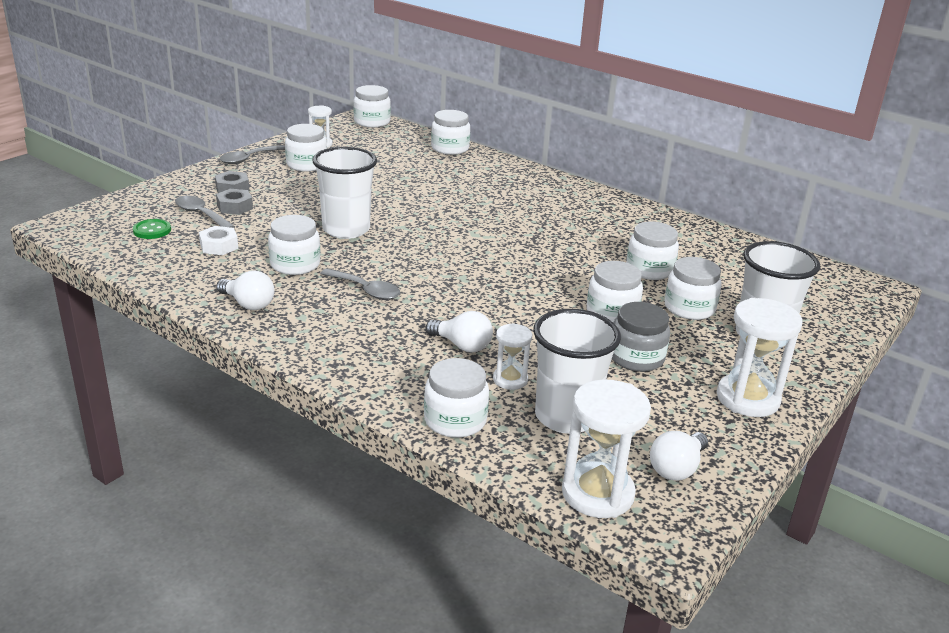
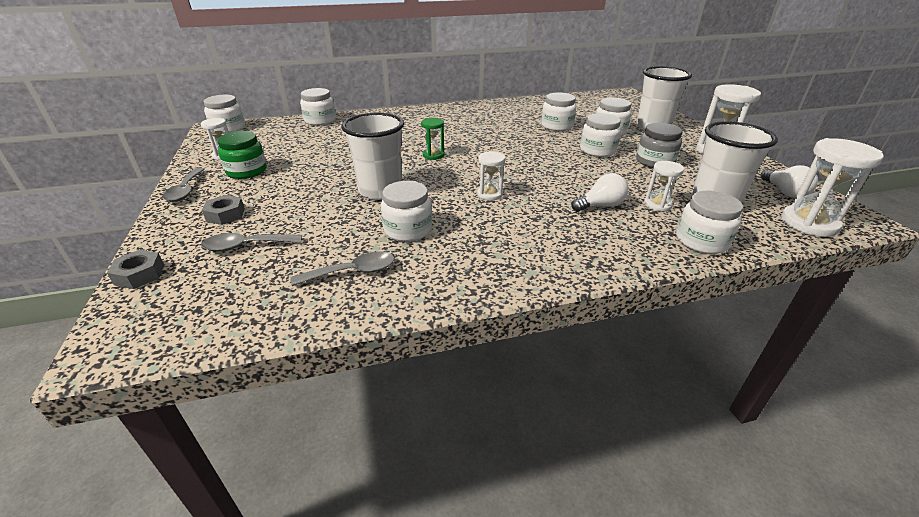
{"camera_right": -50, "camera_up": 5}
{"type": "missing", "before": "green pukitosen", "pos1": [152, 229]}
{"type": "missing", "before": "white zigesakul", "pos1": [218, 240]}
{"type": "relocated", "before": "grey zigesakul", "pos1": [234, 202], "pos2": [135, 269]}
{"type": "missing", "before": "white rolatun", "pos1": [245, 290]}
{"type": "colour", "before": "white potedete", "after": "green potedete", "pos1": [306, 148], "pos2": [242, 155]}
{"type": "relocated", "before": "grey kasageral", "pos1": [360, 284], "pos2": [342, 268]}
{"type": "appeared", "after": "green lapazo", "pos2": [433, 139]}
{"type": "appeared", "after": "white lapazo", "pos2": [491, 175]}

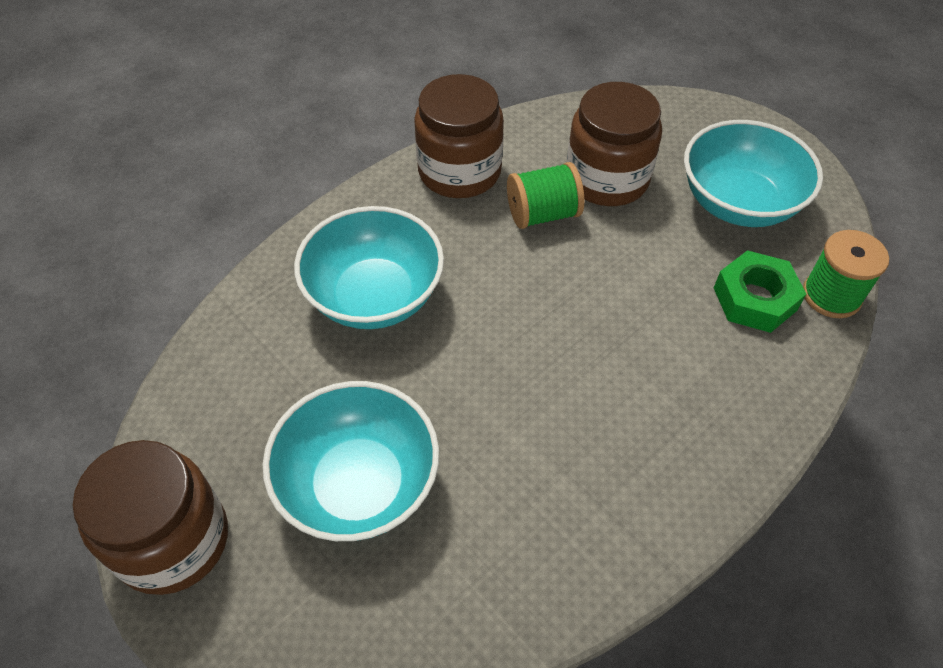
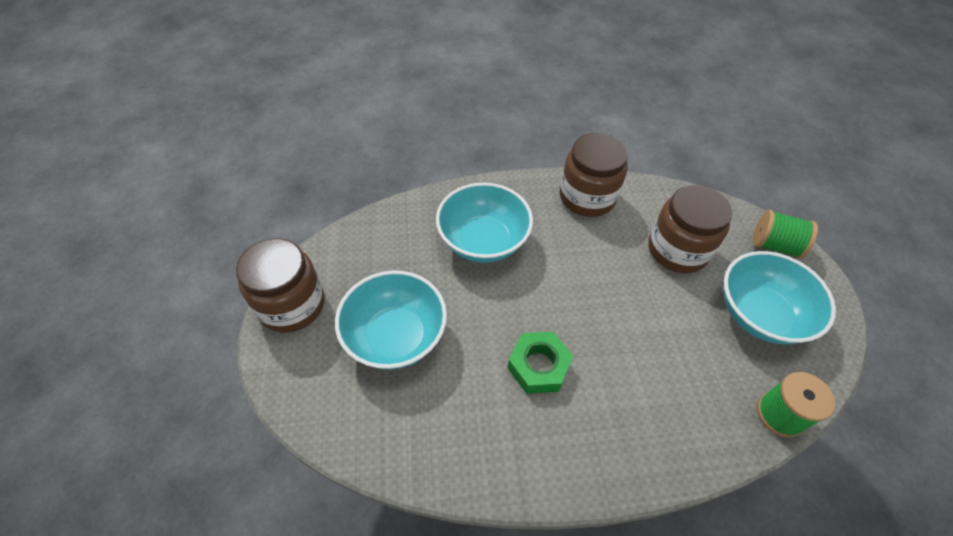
{"camera_right": 35, "camera_up": 0}
{"type": "relocated", "before": "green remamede", "pos1": [545, 195], "pos2": [785, 234]}
{"type": "relocated", "before": "green zigesakul", "pos1": [760, 291], "pos2": [540, 363]}

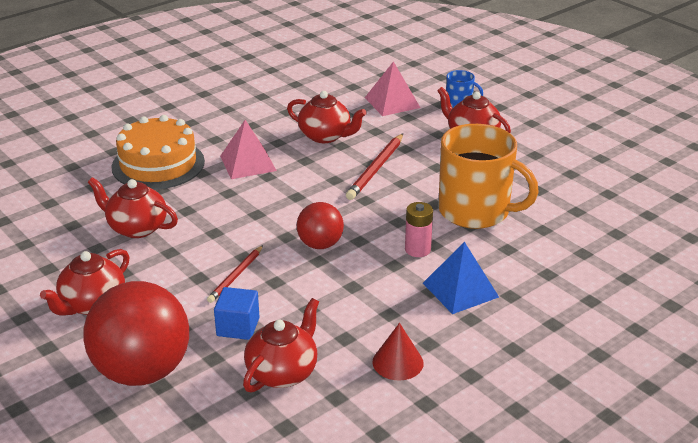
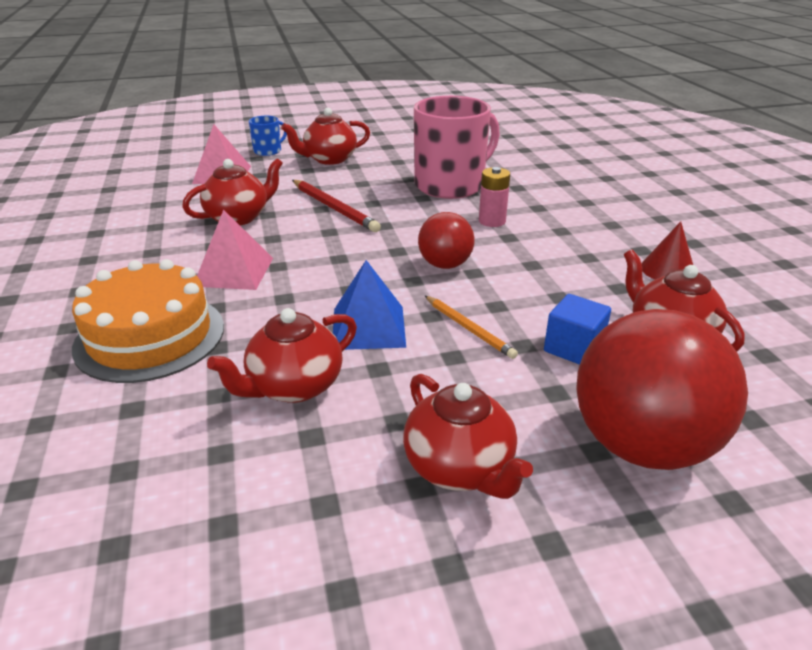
{"camera_right": -65, "camera_up": 0}
{"type": "colour", "before": "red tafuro", "after": "orange tafuro", "pos1": [235, 274], "pos2": [471, 327]}
{"type": "relocated", "before": "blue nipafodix", "pos1": [461, 278], "pos2": [369, 305]}
{"type": "colour", "before": "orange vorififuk", "after": "pink vorififuk", "pos1": [488, 176], "pos2": [457, 147]}

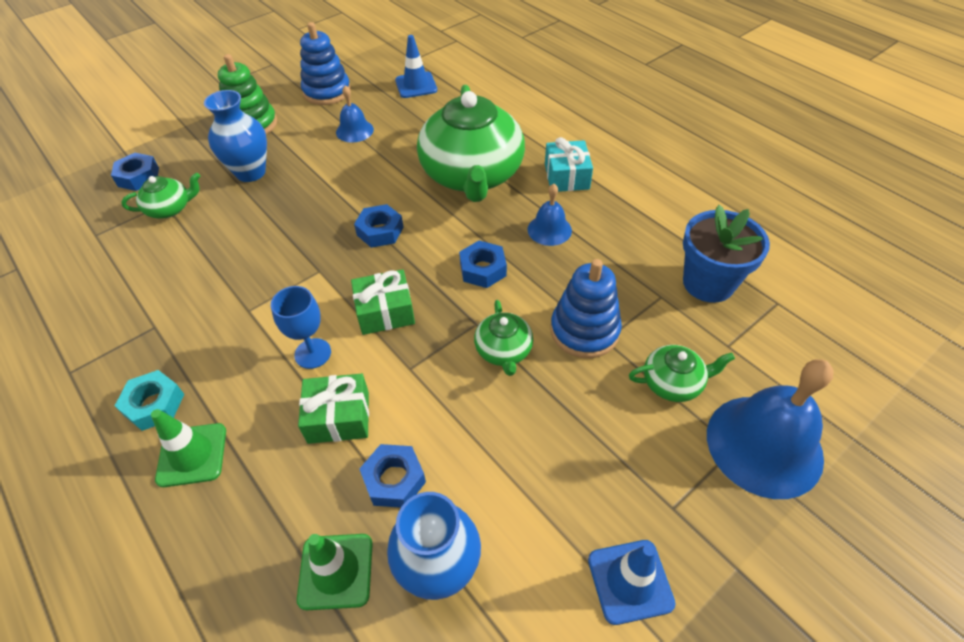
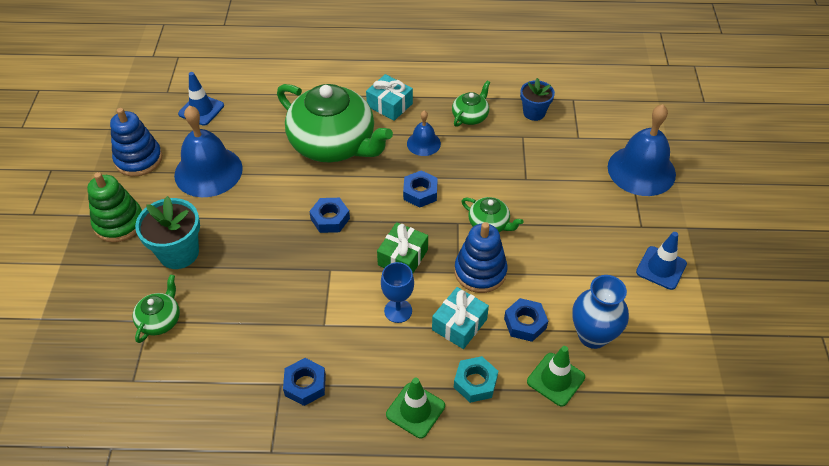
{"camera_right": -50, "camera_up": 0}
{"type": "relocated", "before": "blue zigesakul", "pos1": [135, 172], "pos2": [304, 382]}
{"type": "relocated", "before": "turquoise zigesakul", "pos1": [149, 400], "pos2": [476, 379]}
{"type": "exchanged", "before": "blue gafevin", "after": "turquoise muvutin", "pos1": [235, 136], "pos2": [167, 232]}
{"type": "colour", "before": "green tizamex", "after": "turquoise tizamex", "pos1": [333, 409], "pos2": [460, 318]}
{"type": "size", "before": "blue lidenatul", "pos1": [355, 114], "pos2": [208, 151], "scale": 1.93}
{"type": "relocated", "before": "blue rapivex", "pos1": [586, 308], "pos2": [481, 257]}
{"type": "relocated", "before": "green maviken", "pos1": [682, 373], "pos2": [471, 104]}
{"type": "size", "before": "blue muvutin", "pos1": [726, 254], "pos2": [537, 99], "scale": 0.64}

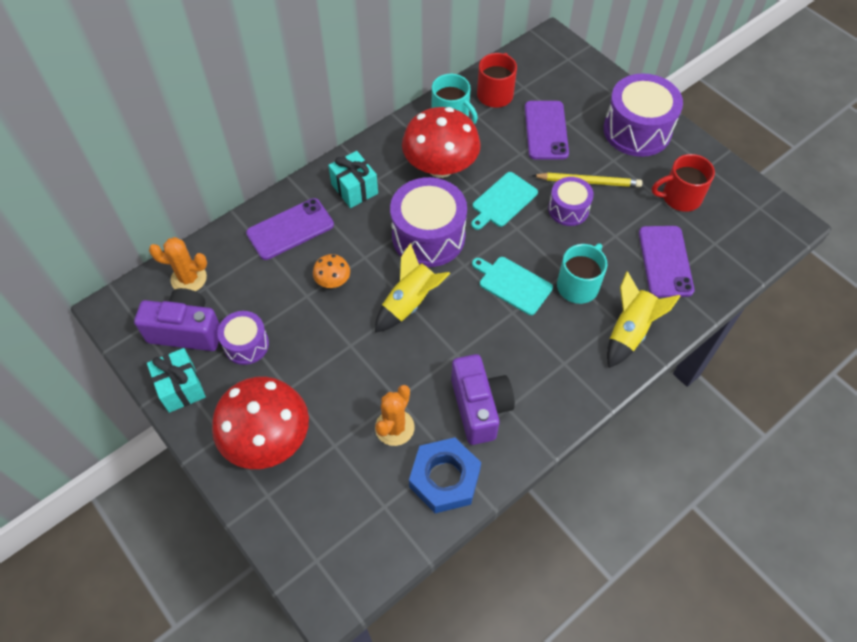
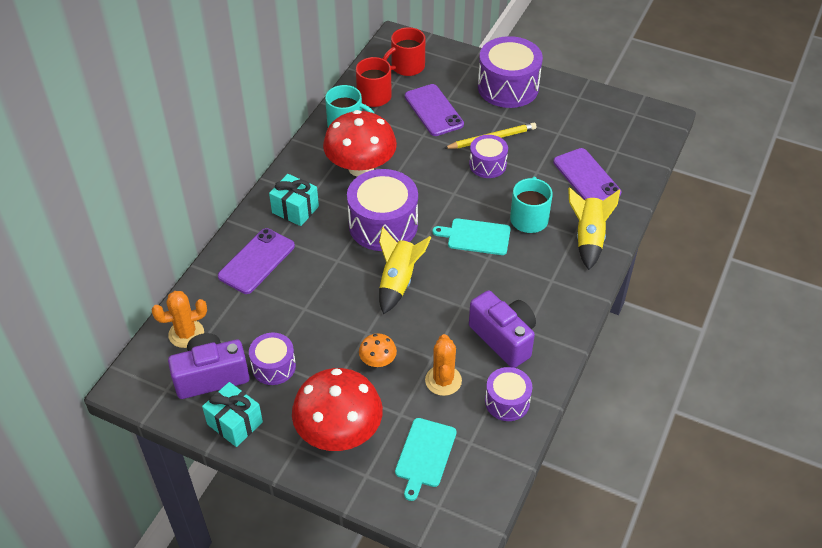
{"camera_right": -25, "camera_up": -10}
{"type": "relocated", "before": "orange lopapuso", "pos1": [331, 271], "pos2": [378, 350]}
{"type": "exchanged", "before": "blue zigesakul", "after": "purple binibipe", "pos1": [445, 475], "pos2": [508, 394]}
{"type": "relocated", "before": "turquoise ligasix", "pos1": [504, 201], "pos2": [426, 459]}
{"type": "relocated", "before": "red vorififuk", "pos1": [683, 183], "pos2": [404, 51]}

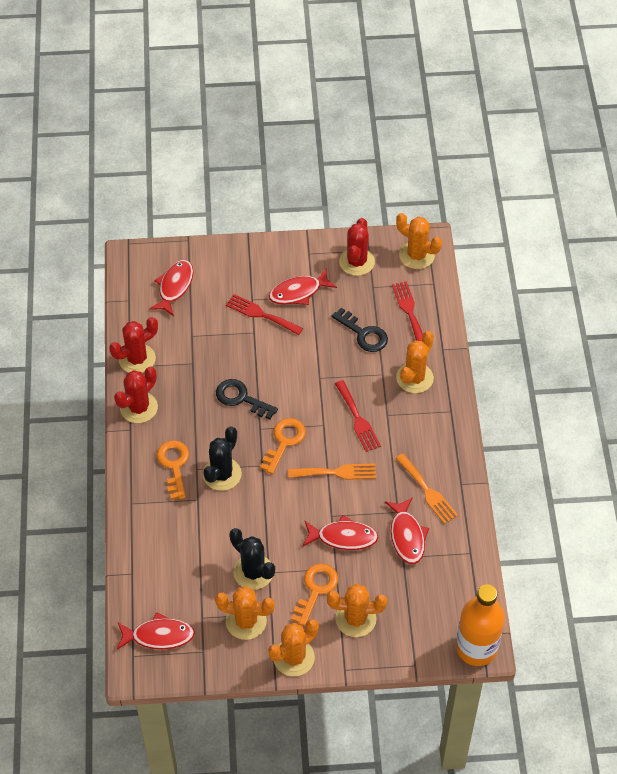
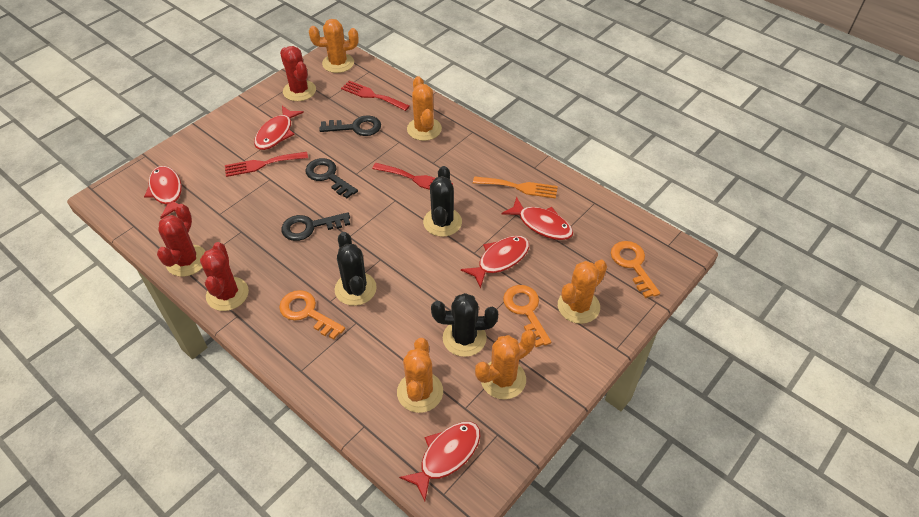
{"camera_right": -45, "camera_up": -5}
{"type": "relocated", "before": "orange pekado", "pos1": [283, 446], "pos2": [635, 269]}
{"type": "relocated", "before": "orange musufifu", "pos1": [293, 647], "pos2": [420, 375]}
{"type": "exchanged", "before": "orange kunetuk", "after": "black musufifu", "pos1": [332, 471], "pos2": [442, 201]}
{"type": "missing", "before": "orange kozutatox", "pos1": [480, 625]}
{"type": "appeared", "after": "black pekado", "pos2": [331, 178]}

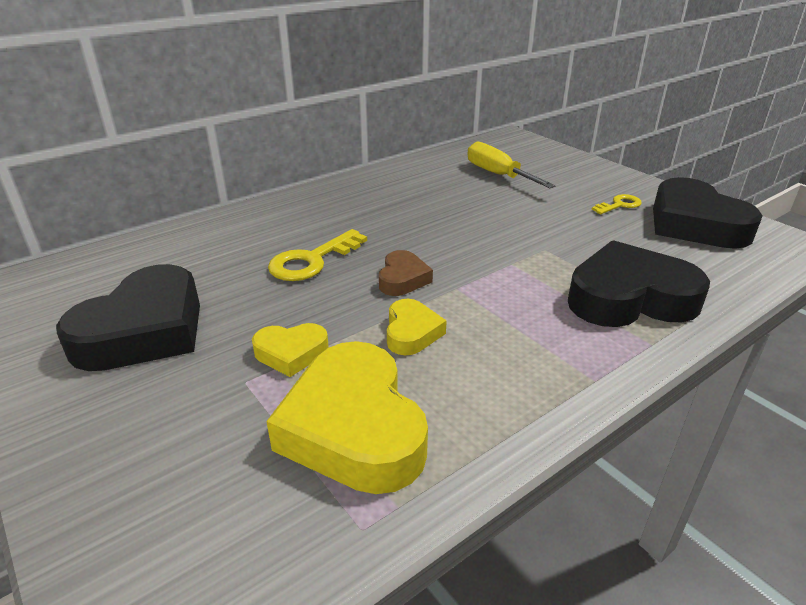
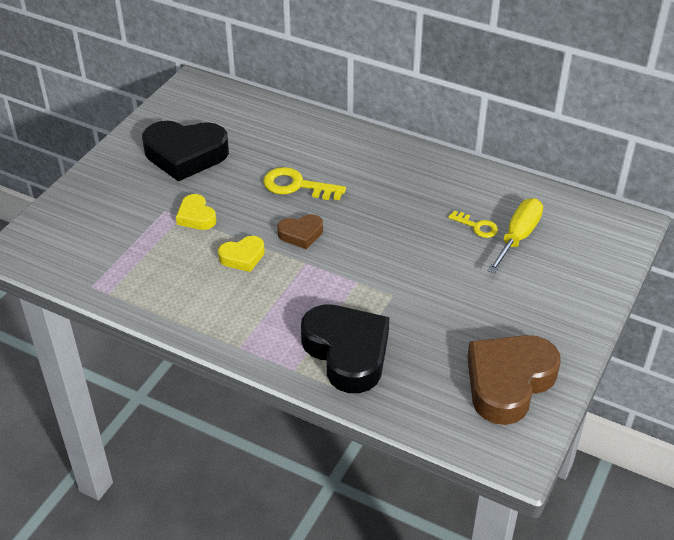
{"camera_right": 65, "camera_up": 10}
{"type": "missing", "before": "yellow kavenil", "pos1": [347, 417]}
{"type": "relocated", "before": "yellow pekado", "pos1": [616, 204], "pos2": [473, 224]}
{"type": "colour", "before": "black kavenil", "after": "brown kavenil", "pos1": [707, 213], "pos2": [514, 380]}

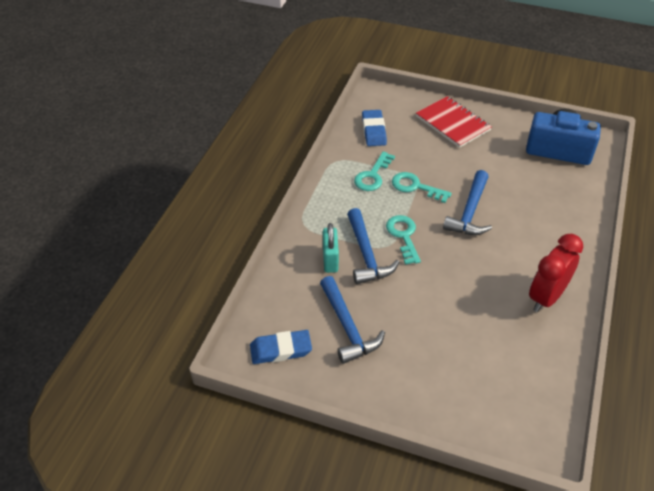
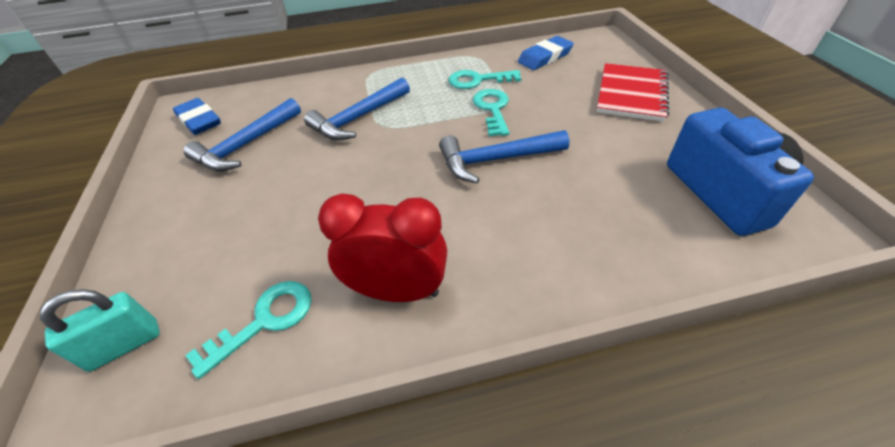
{"camera_right": 60, "camera_up": 0}
{"type": "relocated", "before": "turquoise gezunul", "pos1": [331, 248], "pos2": [100, 330]}
{"type": "relocated", "before": "turquoise pekado", "pos1": [403, 240], "pos2": [248, 330]}

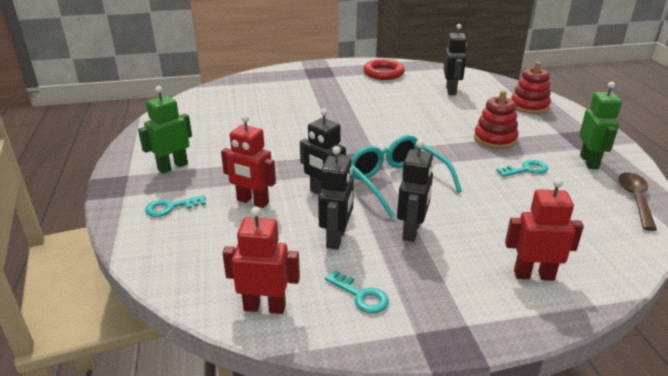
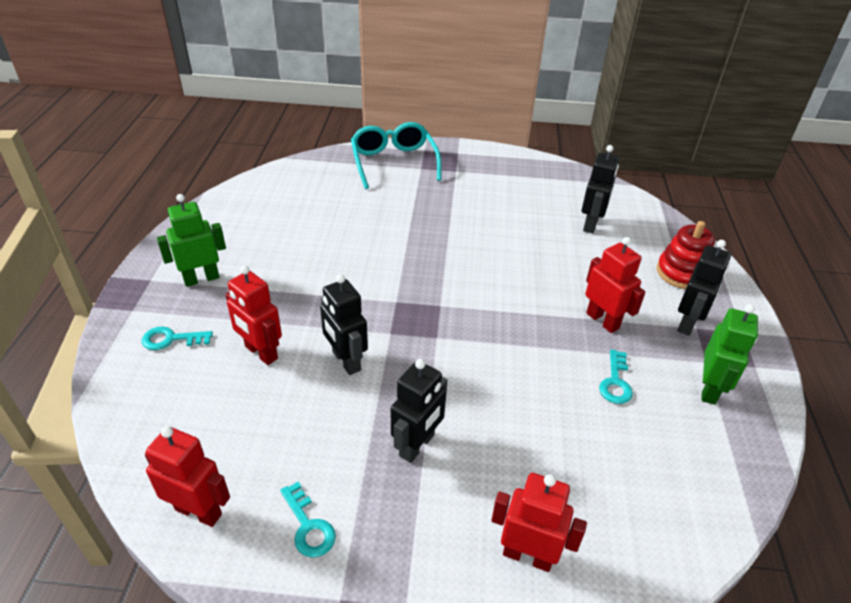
{"camera_right": 15, "camera_up": 10}
{"type": "relocated", "before": "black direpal", "pos1": [336, 198], "pos2": [704, 288]}
{"type": "relocated", "before": "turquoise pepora", "pos1": [406, 176], "pos2": [396, 155]}
{"type": "missing", "before": "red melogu", "pos1": [384, 69]}
{"type": "exchanged", "before": "red rapivex", "after": "red direpal", "pos1": [496, 120], "pos2": [615, 285]}
{"type": "spun", "before": "turquoise pekado", "pos1": [522, 168], "pos2": [616, 377], "turn": 105}
{"type": "missing", "before": "brown kasageral", "pos1": [638, 202]}

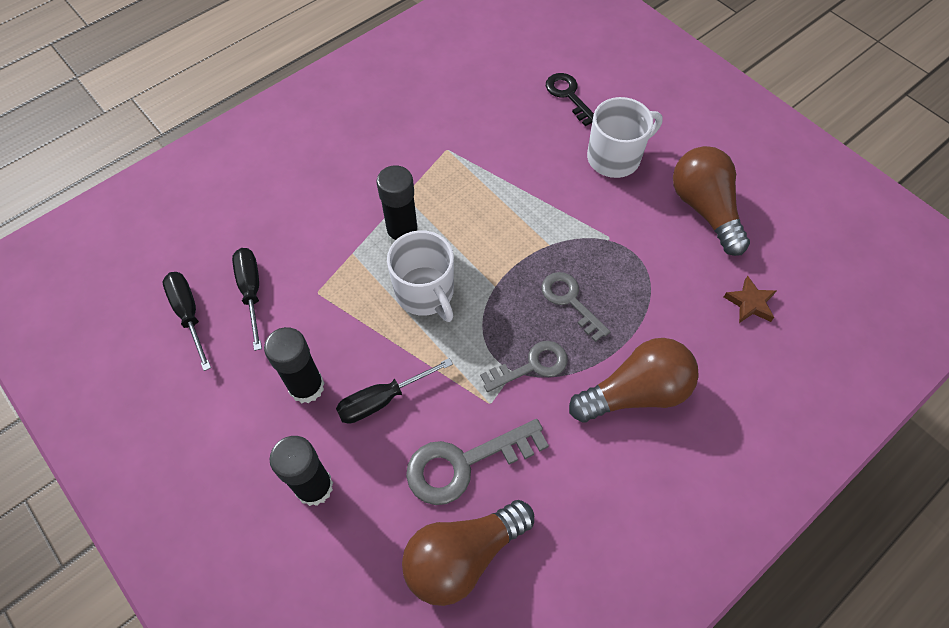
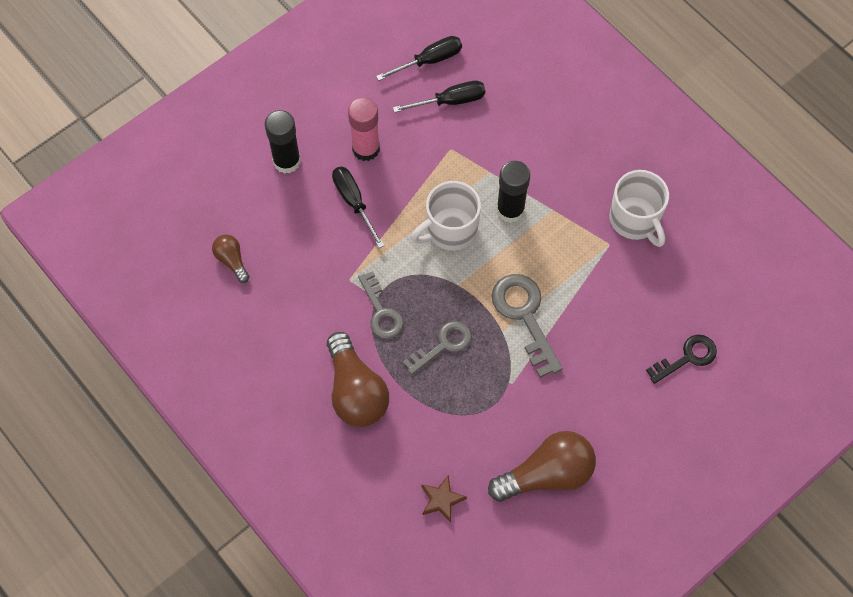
{"camera_right": 90, "camera_up": 5}
{"type": "colour", "before": "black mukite", "after": "pink mukite", "pos1": [294, 365], "pos2": [364, 129]}
{"type": "size", "before": "brown rolatun", "pos1": [468, 553], "pos2": [230, 258], "scale": 0.51}
{"type": "relocated", "before": "grey pekado", "pos1": [477, 462], "pos2": [527, 326]}
{"type": "relocated", "before": "white vorififuk", "pos1": [625, 137], "pos2": [639, 208]}

